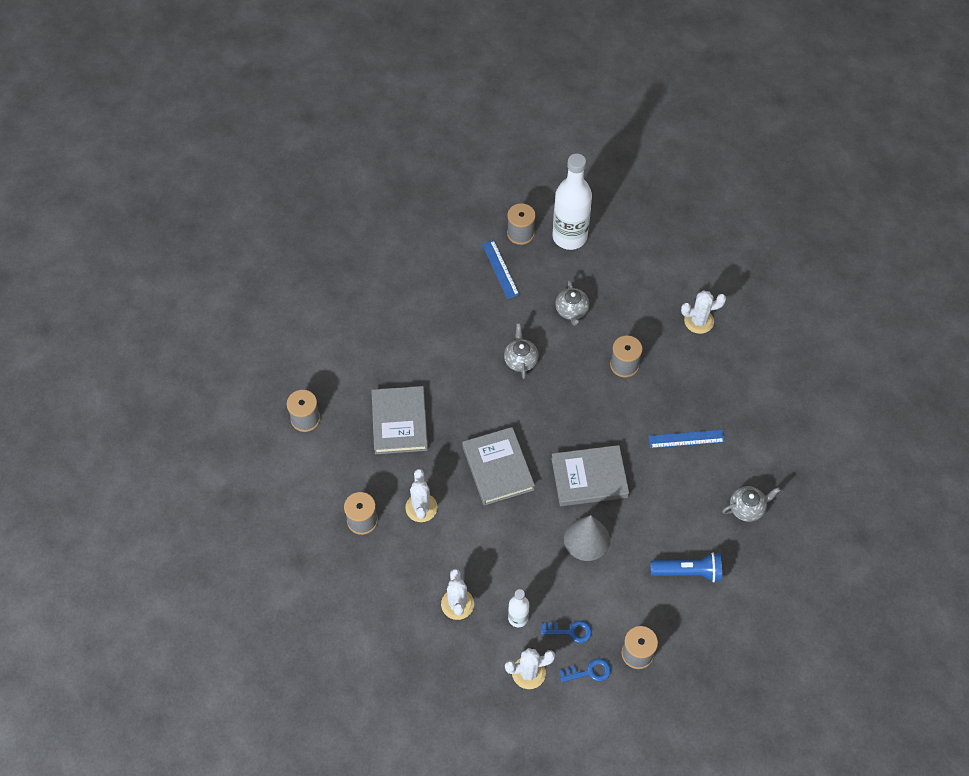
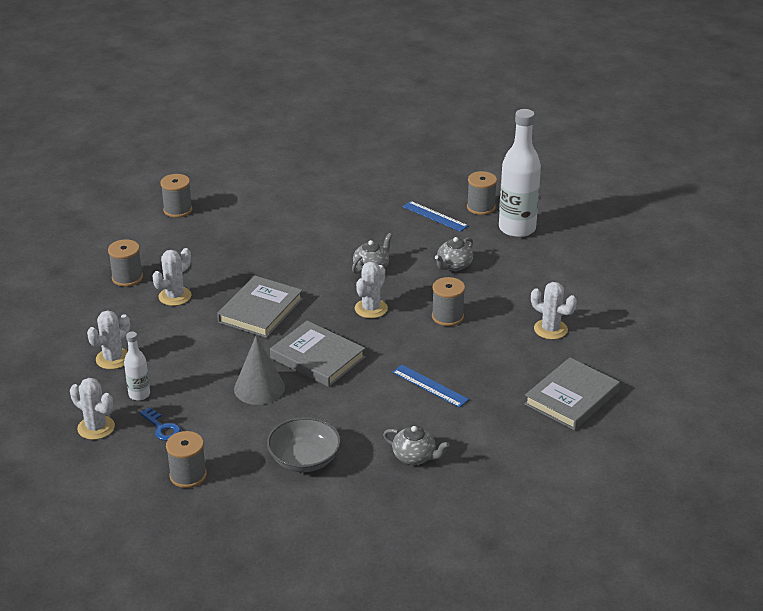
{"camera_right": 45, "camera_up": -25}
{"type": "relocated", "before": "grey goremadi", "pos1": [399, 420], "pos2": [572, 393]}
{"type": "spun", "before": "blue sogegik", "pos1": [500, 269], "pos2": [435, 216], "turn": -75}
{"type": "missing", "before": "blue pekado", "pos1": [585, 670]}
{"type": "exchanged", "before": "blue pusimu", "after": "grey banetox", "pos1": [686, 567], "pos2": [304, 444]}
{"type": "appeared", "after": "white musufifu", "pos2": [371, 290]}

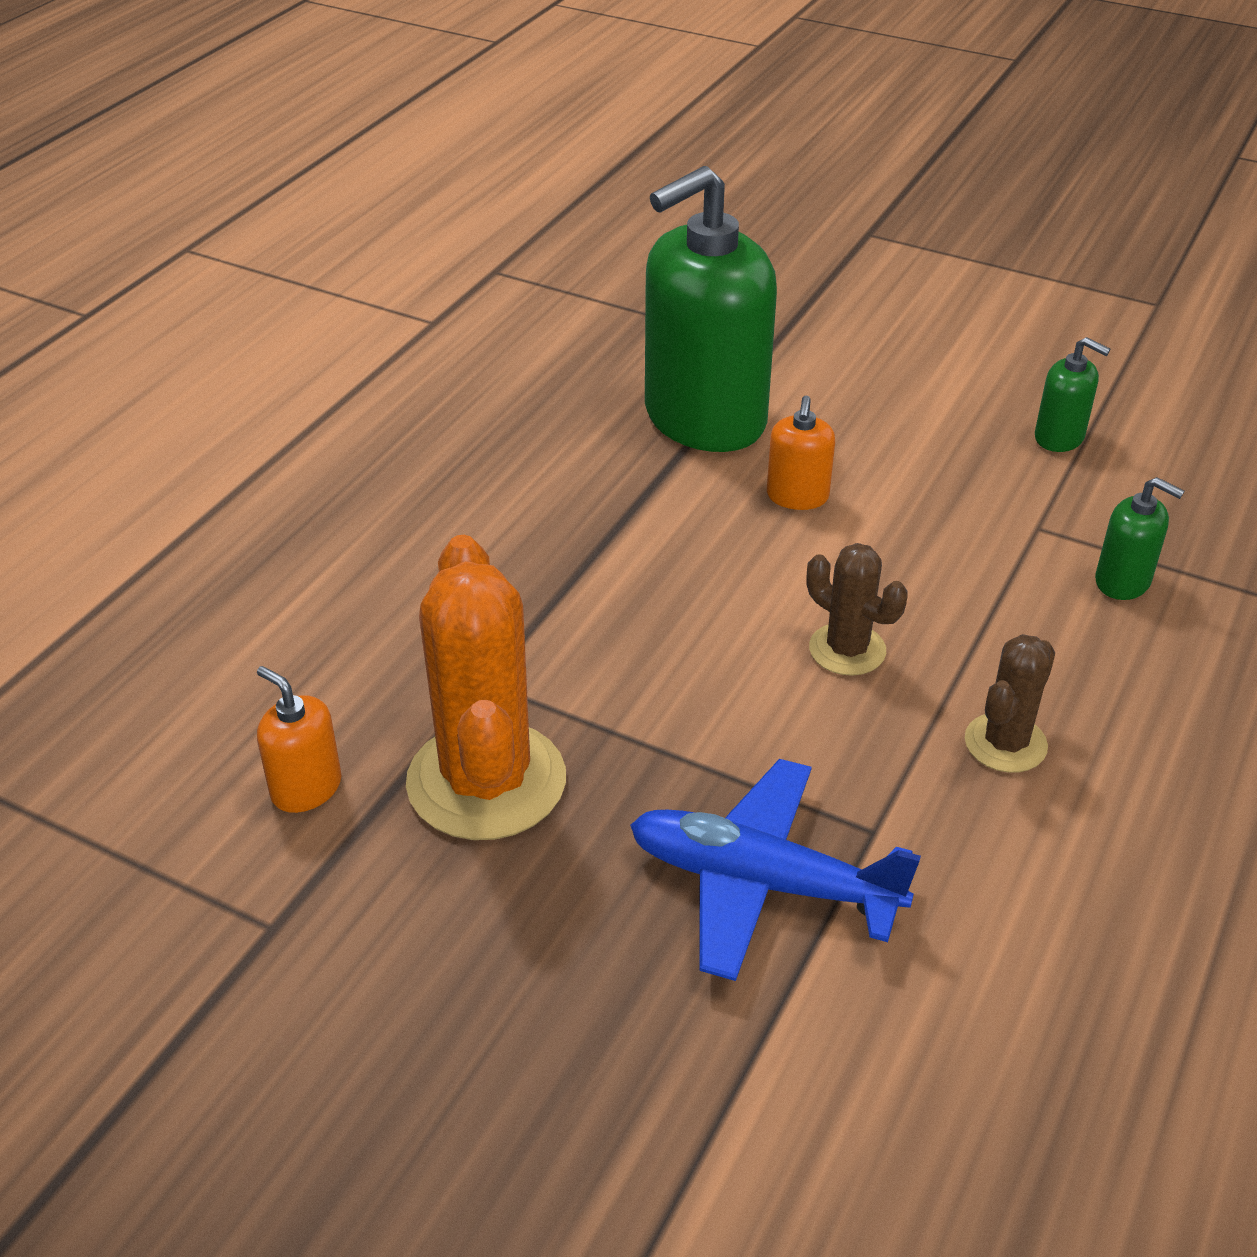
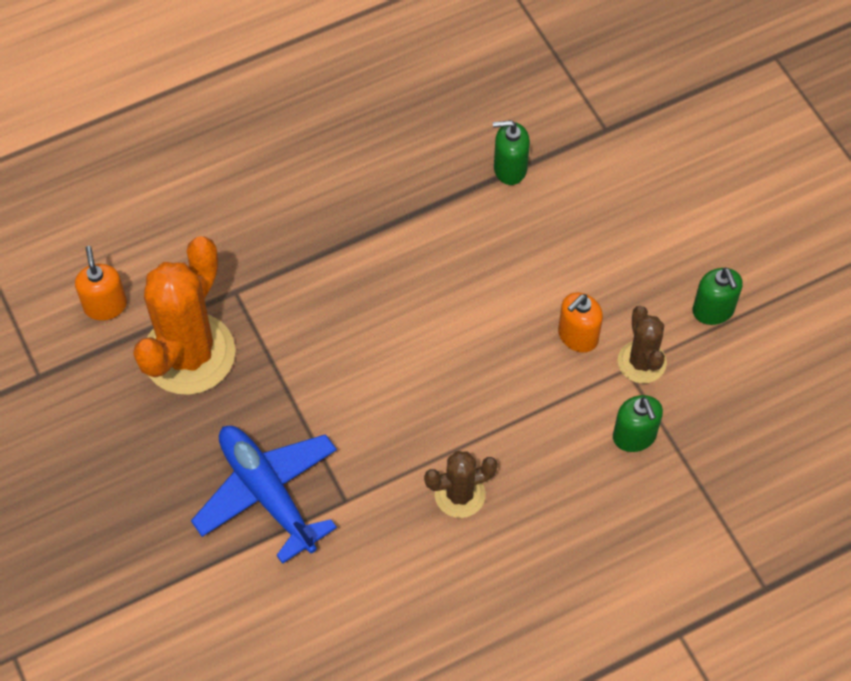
{"camera_right": 35, "camera_up": 20}
{"type": "size", "before": "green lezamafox", "pos1": [711, 309], "pos2": [511, 152], "scale": 0.42}
{"type": "relocated", "before": "orange lezamafox", "pos1": [801, 452], "pos2": [580, 322]}
{"type": "relocated", "before": "brown musufifu", "pos1": [857, 609], "pos2": [642, 345]}

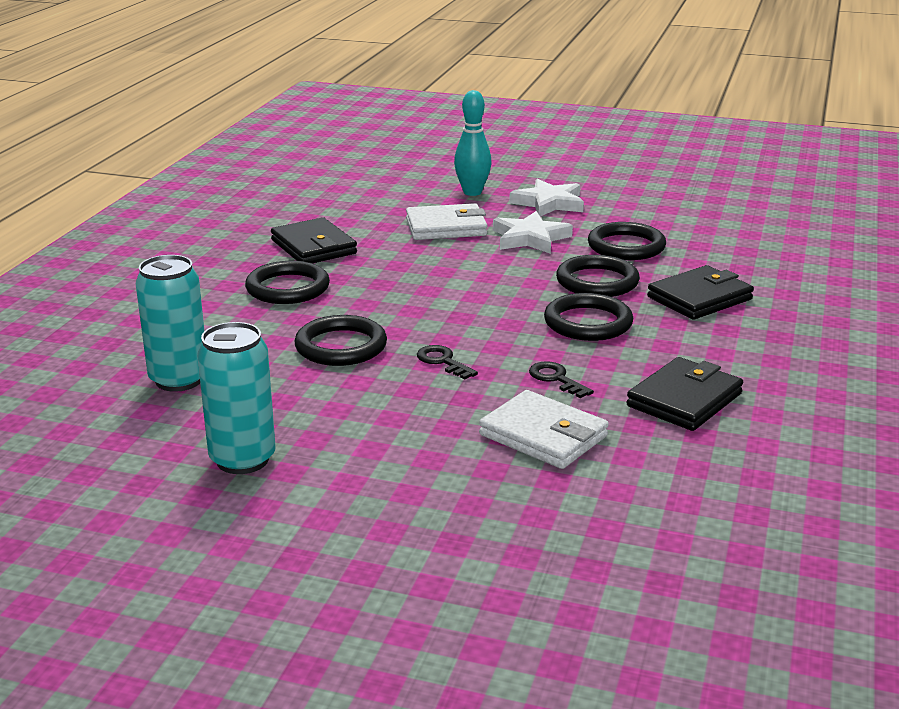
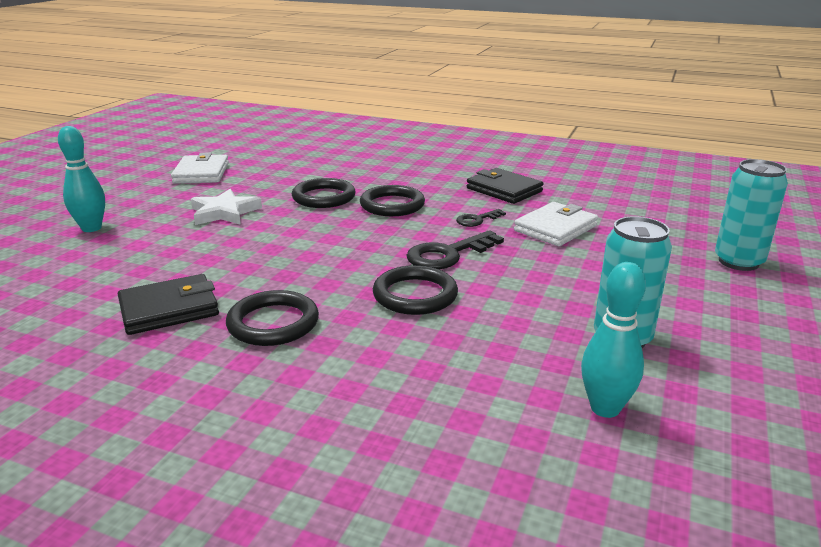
{"camera_right": -85, "camera_up": 0}
{"type": "relocated", "before": "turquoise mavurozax", "pos1": [170, 323], "pos2": [751, 215]}
{"type": "relocated", "before": "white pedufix", "pos1": [446, 221], "pos2": [200, 168]}
{"type": "size", "before": "black pekado", "pos1": [447, 362], "pos2": [455, 249], "scale": 1.78}
{"type": "missing", "before": "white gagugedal", "pos1": [546, 198]}
{"type": "missing", "before": "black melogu", "pos1": [627, 241]}
{"type": "missing", "before": "black pedufix", "pos1": [700, 292]}
{"type": "appeared", "after": "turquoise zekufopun", "pos2": [613, 340]}

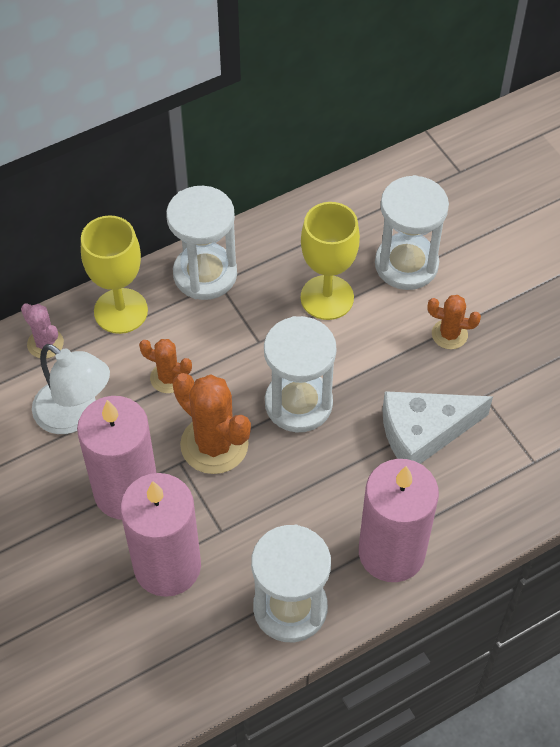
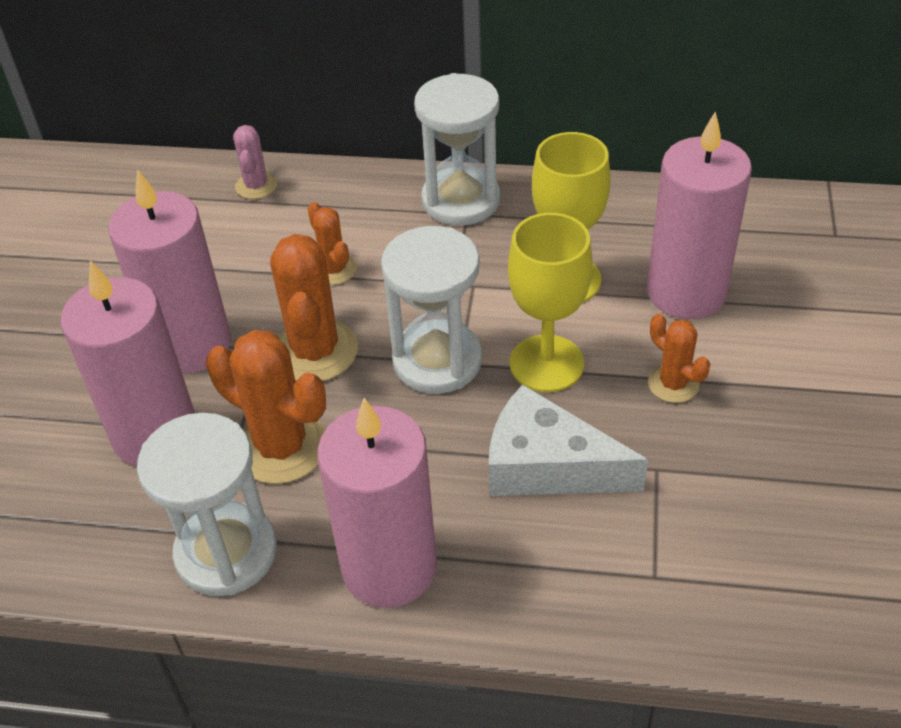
{"camera_right": 40, "camera_up": -10}
{"type": "missing", "before": "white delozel", "pos1": [71, 389]}
{"type": "relocated", "before": "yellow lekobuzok", "pos1": [114, 274], "pos2": [550, 302]}
{"type": "exchanged", "before": "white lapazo", "after": "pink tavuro", "pos1": [412, 232], "pos2": [699, 215]}
{"type": "appeared", "after": "orange musufifu", "pos2": [266, 407]}

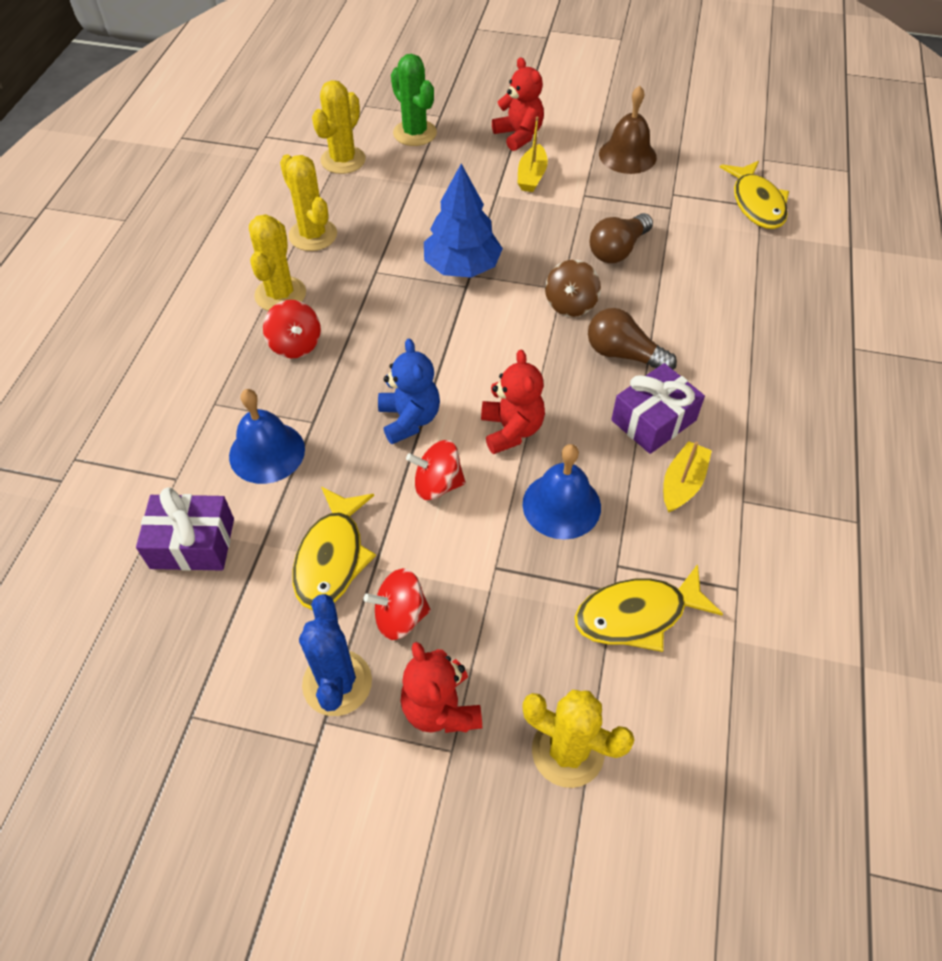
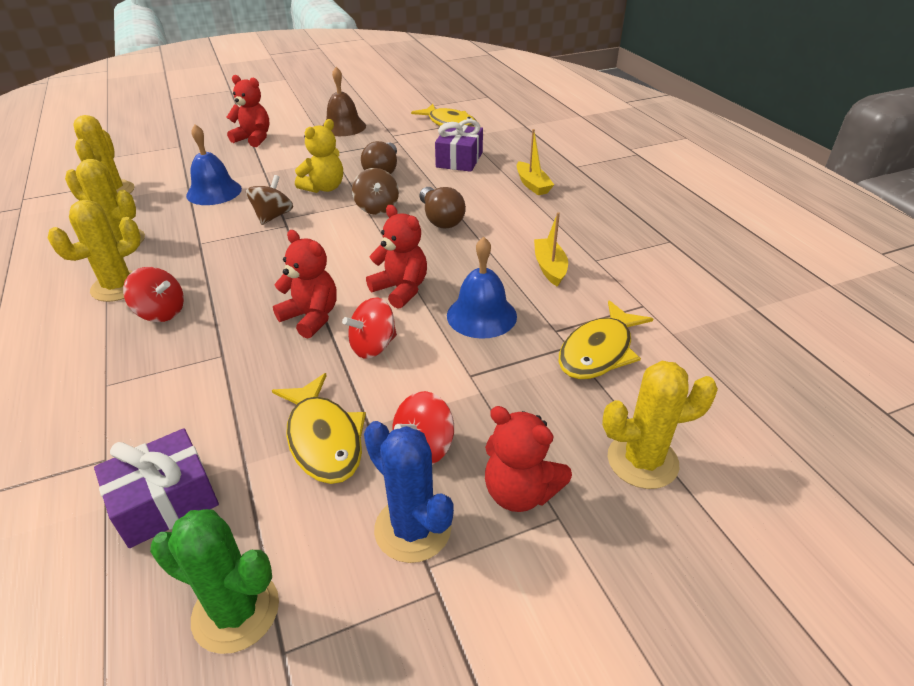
{"camera_right": -35, "camera_up": -15}
{"type": "relocated", "before": "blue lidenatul", "pos1": [267, 436], "pos2": [214, 164]}
{"type": "spun", "before": "yellow musufifu", "pos1": [277, 262], "pos2": [94, 251], "turn": 75}
{"type": "colour", "before": "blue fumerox", "after": "red fumerox", "pos1": [409, 391], "pos2": [305, 284]}
{"type": "relocated", "before": "green musufifu", "pos1": [414, 100], "pos2": [214, 581]}
{"type": "exchanged", "before": "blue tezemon", "after": "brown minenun", "pos1": [463, 221], "pos2": [269, 200]}
{"type": "relocated", "before": "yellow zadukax", "pos1": [533, 154], "pos2": [535, 162]}
{"type": "spun", "before": "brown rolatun", "pos1": [632, 339], "pos2": [442, 208], "turn": -105}
{"type": "relocated", "before": "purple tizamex", "pos1": [658, 408], "pos2": [459, 145]}
{"type": "appeared", "after": "yellow fumerox", "pos2": [319, 156]}

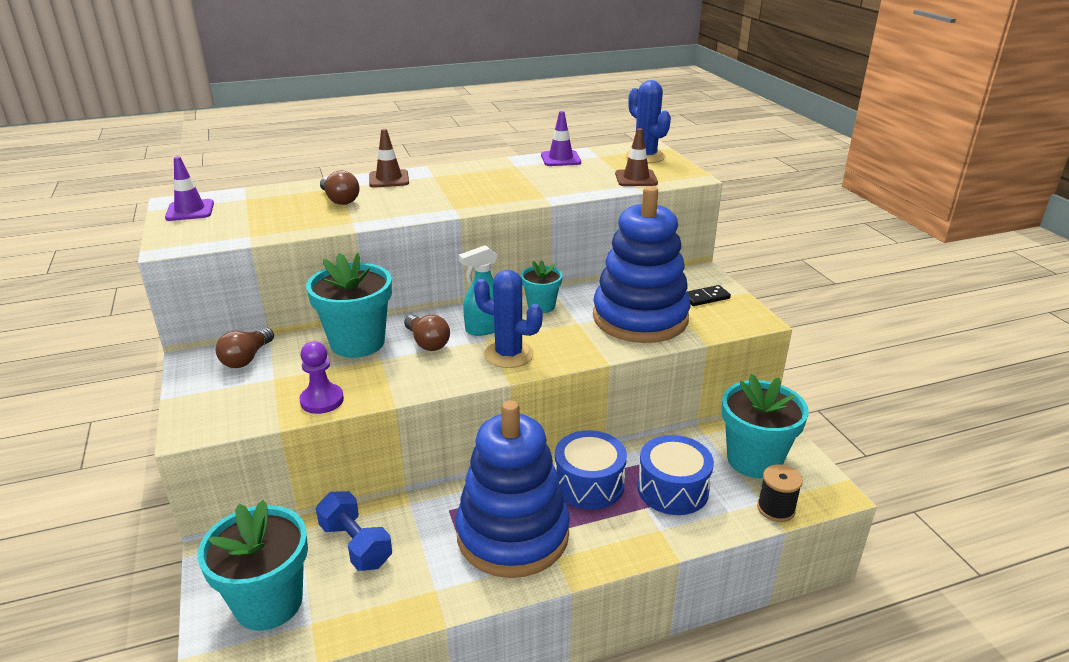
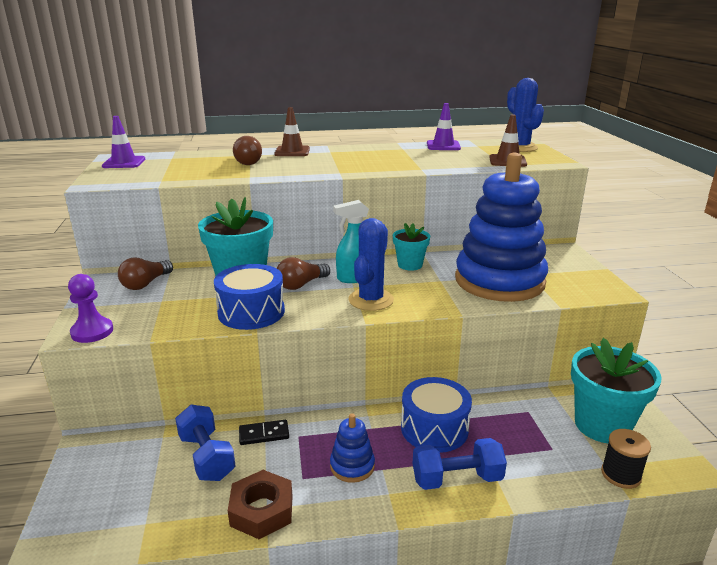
{"camera_right": 10, "camera_up": -5}
{"type": "missing", "before": "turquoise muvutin", "pos1": [253, 565]}
{"type": "relocated", "before": "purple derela", "pos1": [322, 377], "pos2": [90, 308]}
{"type": "spun", "before": "brown rolatun", "pos1": [427, 333], "pos2": [303, 273], "turn": 75}
{"type": "size", "before": "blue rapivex", "pos1": [513, 489], "pos2": [352, 448], "scale": 0.41}
{"type": "spun", "before": "blue musufifu", "pos1": [508, 319], "pos2": [371, 264], "turn": 75}
{"type": "relocated", "before": "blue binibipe", "pos1": [676, 475], "pos2": [249, 297]}
{"type": "relocated", "before": "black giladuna", "pos1": [709, 295], "pos2": [264, 432]}
{"type": "appeared", "after": "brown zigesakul", "pos2": [260, 504]}
{"type": "appeared", "after": "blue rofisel", "pos2": [459, 464]}

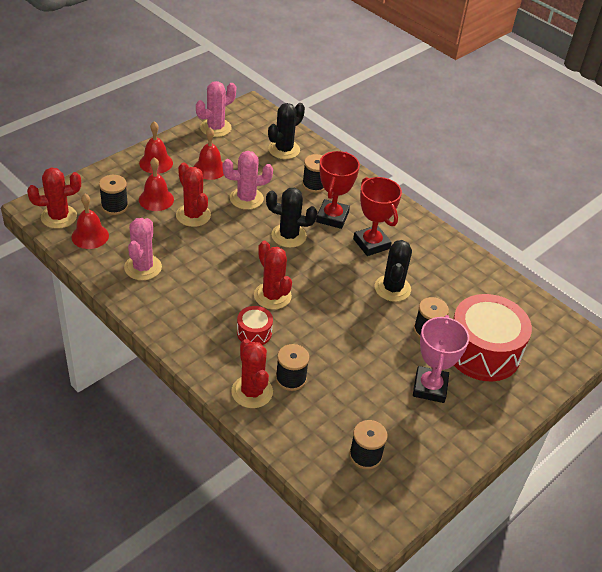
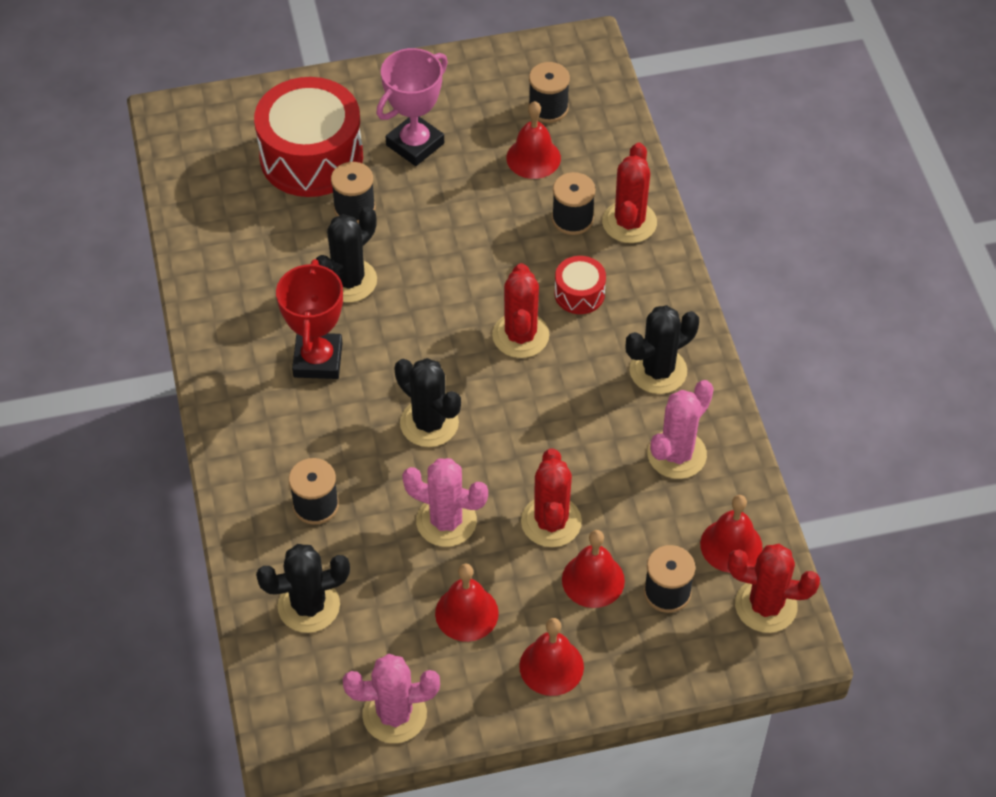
{"camera_right": -145, "camera_up": 10}
{"type": "missing", "before": "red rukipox", "pos1": [338, 190]}
{"type": "appeared", "after": "red lidenatul", "pos2": [534, 140]}
{"type": "appeared", "after": "black musufifu", "pos2": [662, 349]}

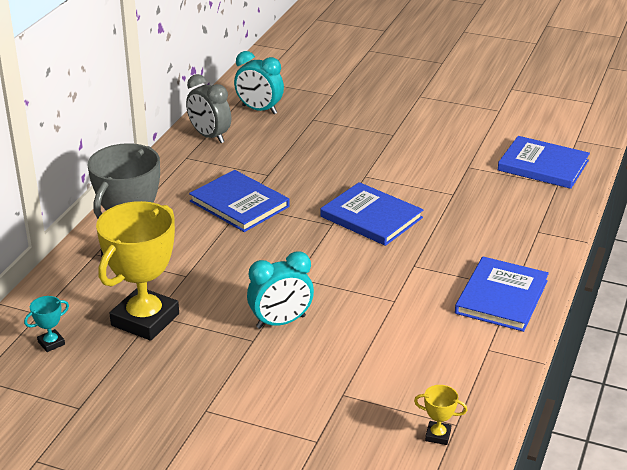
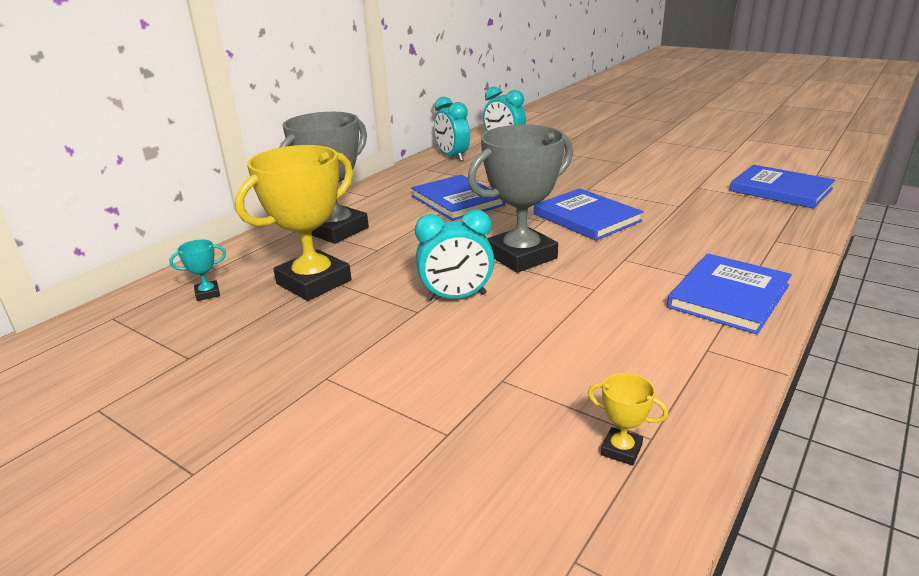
{"camera_right": 15, "camera_up": -5}
{"type": "colour", "before": "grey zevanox", "after": "turquoise zevanox", "pos1": [208, 108], "pos2": [452, 129]}
{"type": "appeared", "after": "grey rukipox", "pos2": [520, 199]}

